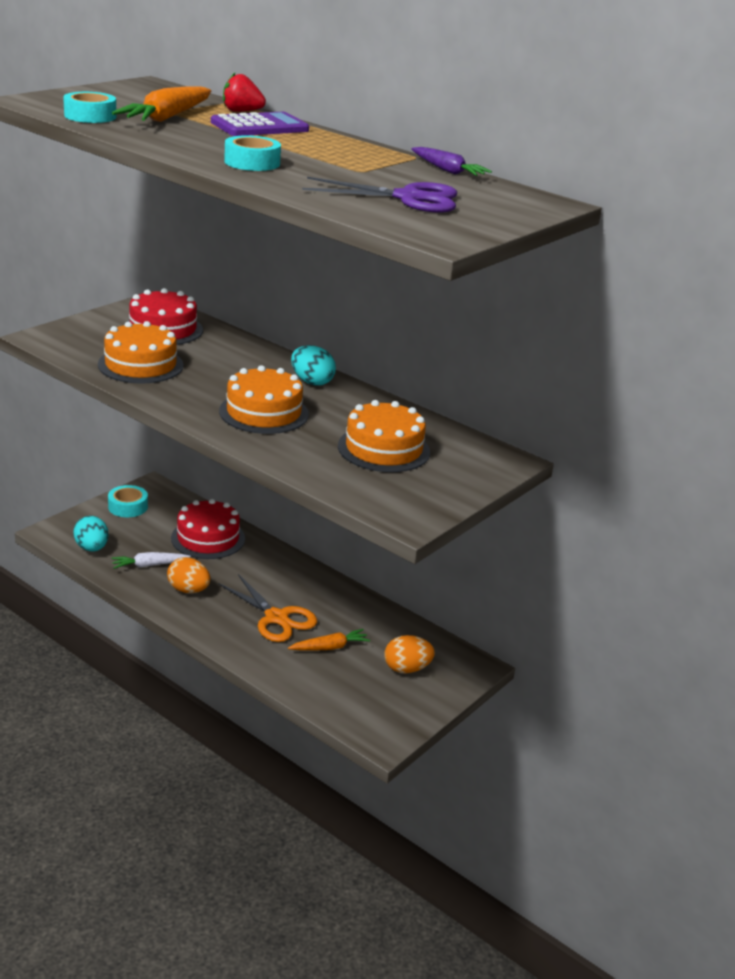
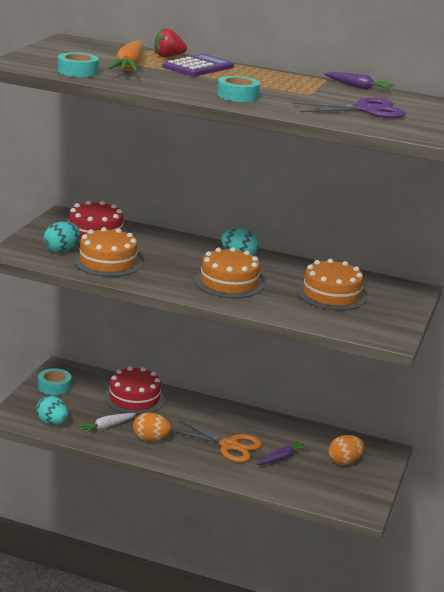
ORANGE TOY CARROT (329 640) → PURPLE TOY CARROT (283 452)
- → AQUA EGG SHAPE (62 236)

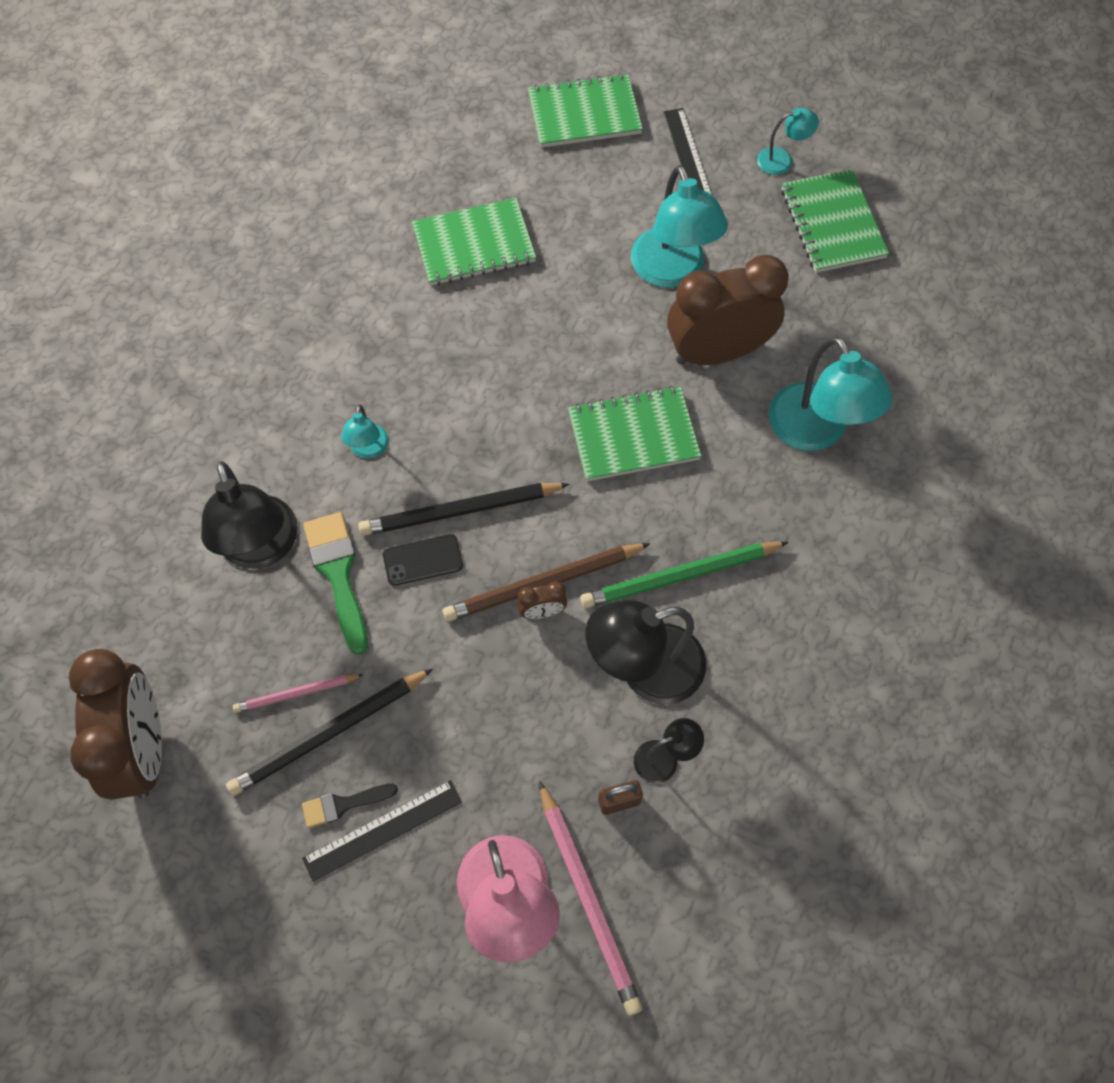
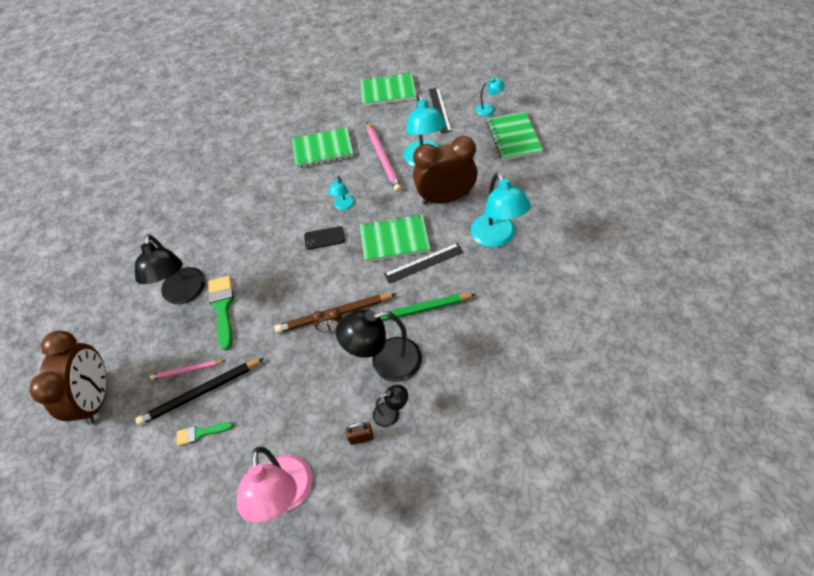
AQUA DESK LAMP (365 432) → AQUA DESK LAMP (341 193), moved
BLACK PENCIL (464 509) → -
BLACK PHONE (423 560) → BLACK PHONE (324 238), moved
BLACK MEASURING STICK (382 831) → BLACK MEASURING STICK (423 263), moved
PINK PENCIL (590 898) → PINK PENCIL (384 157), moved
BLACK PAINT BRUSH (350 806) → GREEN PAINT BRUSH (205 434)

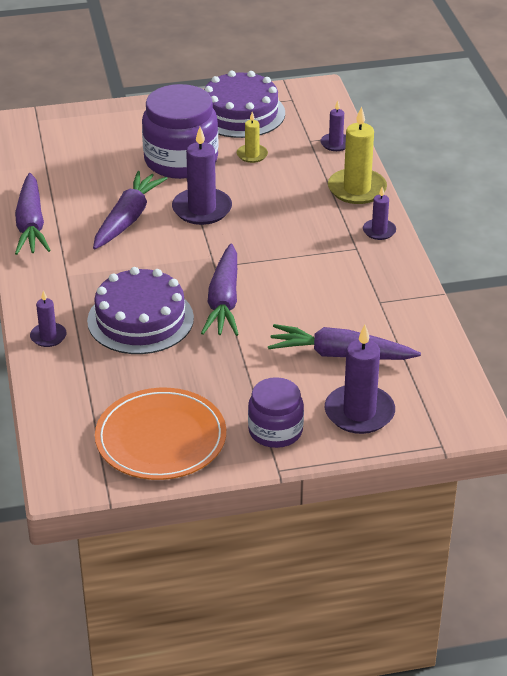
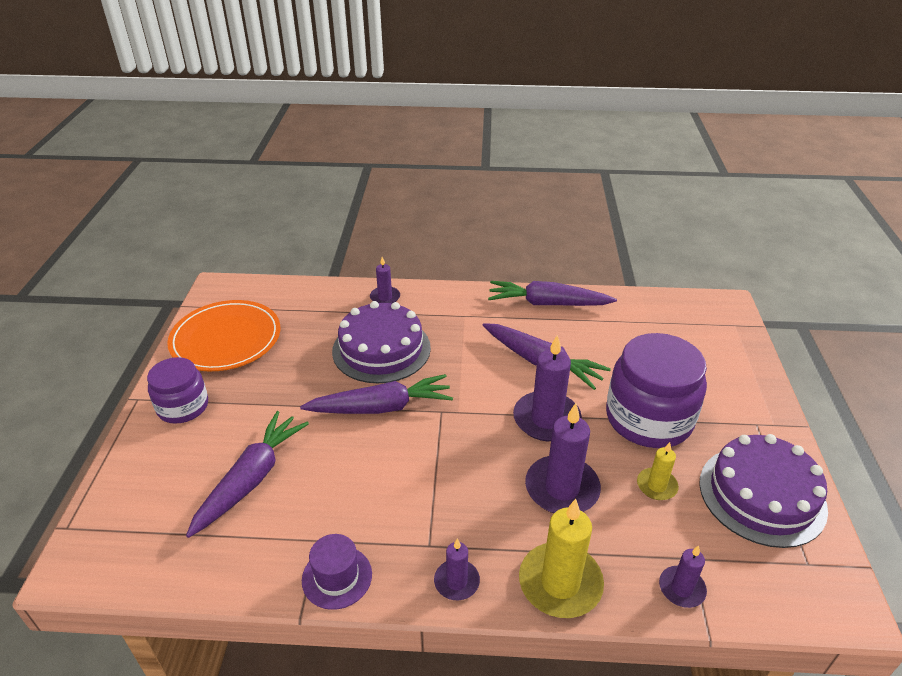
PURPLE TOY CARROT (220 290) → PURPLE TOY CARROT (376 394), 150 degrees clockwise
PURPLE WAX CANDLE (359 379) → PURPLE WAX CANDLE (563 458), moved
- → PURPLE TOP HAT (337 572)

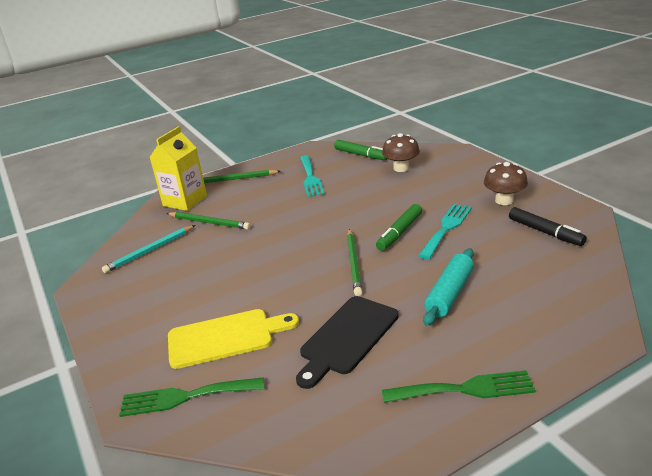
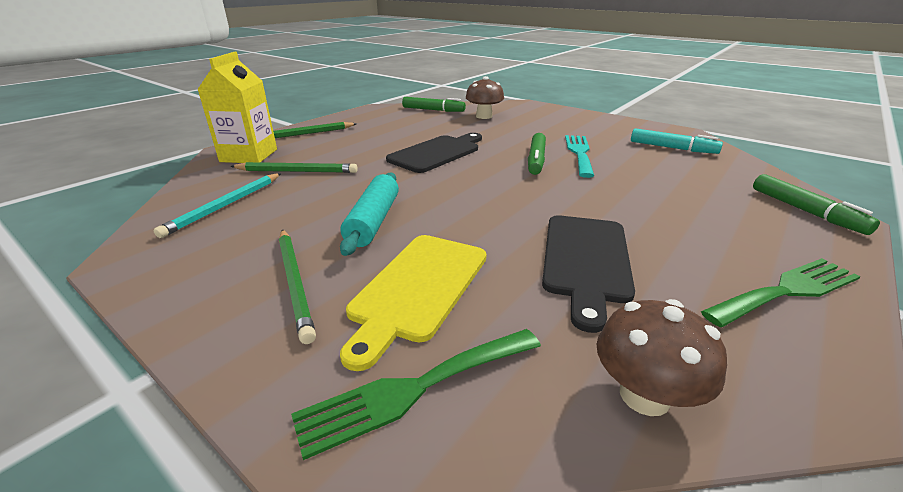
AQUA TABLE FORK (312 176) → -
BROWN FUNGUS (506 183) → BROWN FUNGUS (662 357), moved
BLACK MARKER PEN (548 226) → AQUA MARKER PEN (677 141)
GREEN PENCIL (354 262) → GREEN PENCIL (297 286), moved
AQUA ROLLING PIN (448 287) → AQUA ROLLING PIN (369 214), moved
BRIGHT YELLOW CHOPPING BOARD (233 339) → BRIGHT YELLOW CHOPPING BOARD (413 303), 150 degrees clockwise
- → BLACK CHOPPING BOARD (434 153)
- → GREEN MARKER PEN (816 204)

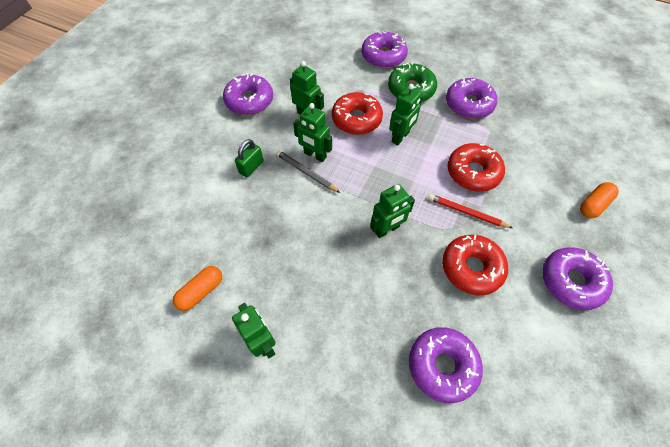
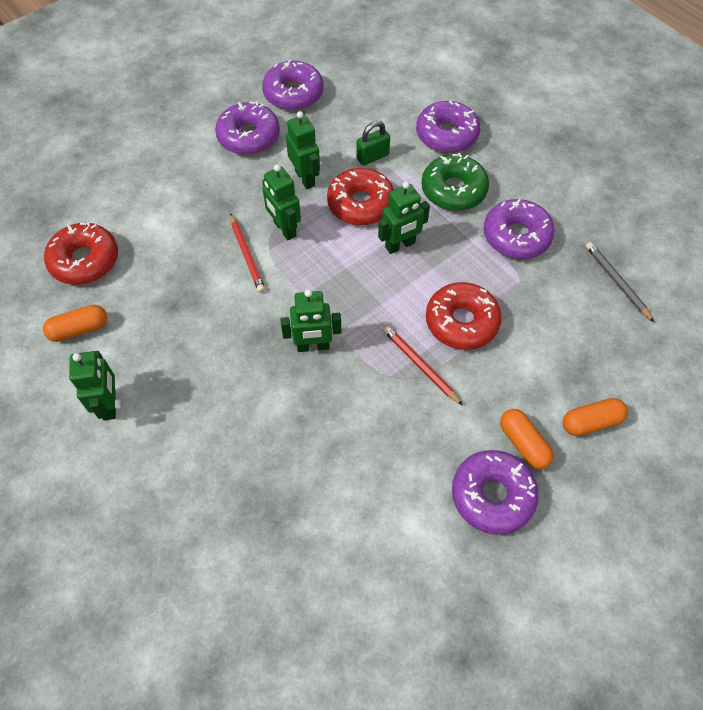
GREEN LOCK (249 158) → GREEN LOCK (373 143), moved
GREY PENCIL (308 171) → GREY PENCIL (619 282), moved
RED DOUGHNUT (475 265) → RED DOUGHNUT (81 253), moved
PURPLE DOUGHNUT (446 365) → PURPLE DOUGHNUT (293 85), moved
- → RED PENCIL (247 253)
- → ORANGE PILL (527 439)

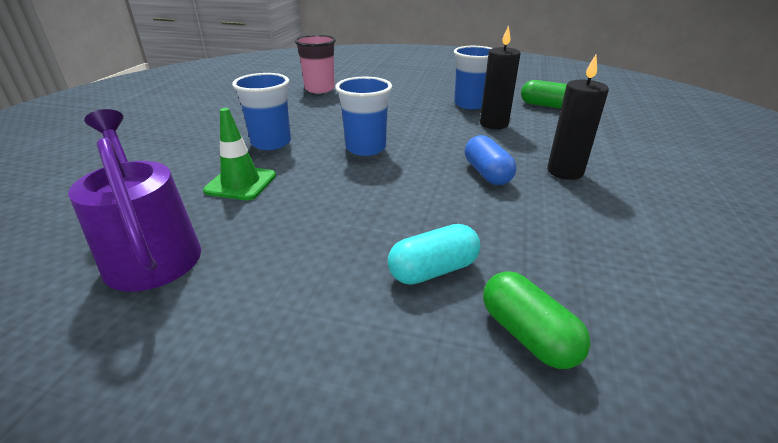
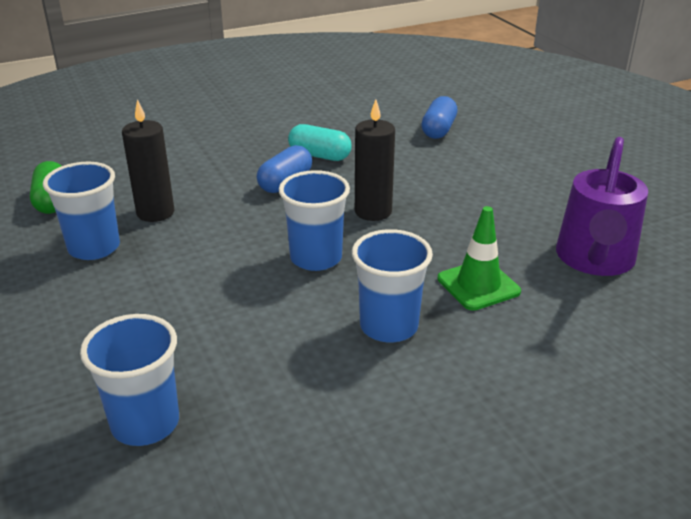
PINK CUP (315 64) → BLUE CUP (129 380)
BLACK WAX CANDLE (578 117) → BLACK WAX CANDLE (375 160), moved
AQUA PILL (434 254) → AQUA PILL (320 142), moved
GREEN PILL (537 320) → BLUE PILL (439 117)

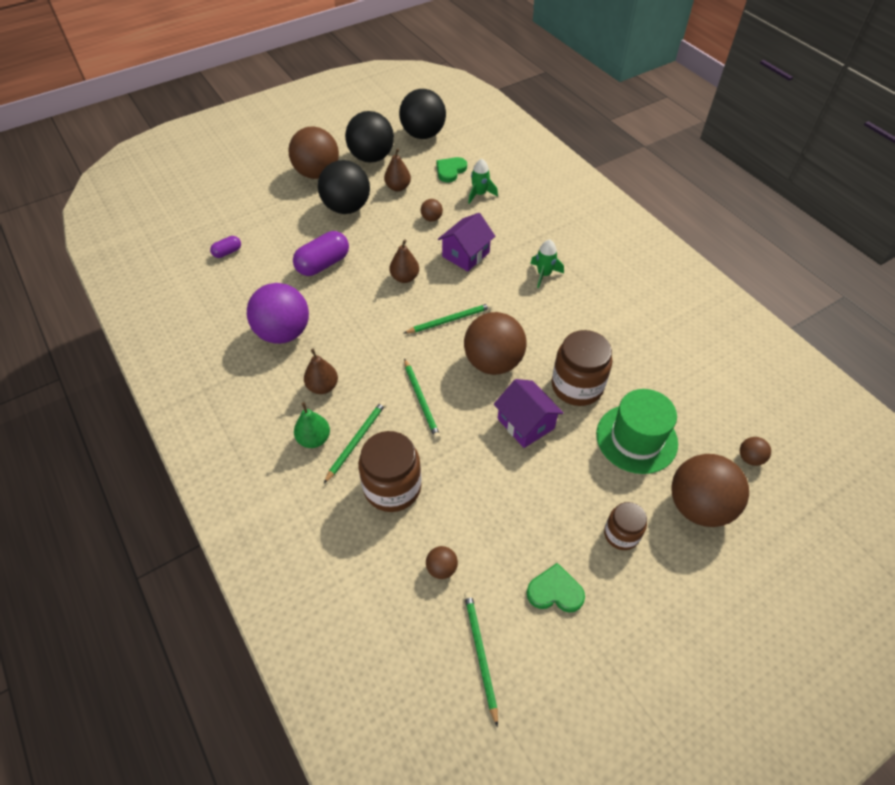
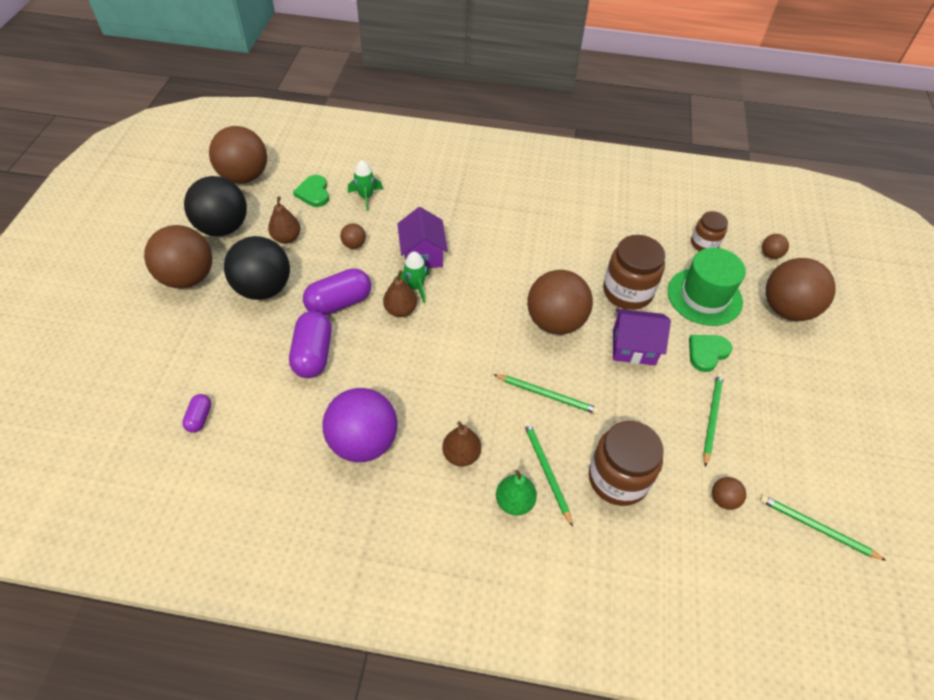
BLACK SPHERE (422 114) → BROWN SPHERE (238 155)
GREEN ROCKET (547 263) → GREEN ROCKET (412 277), moved
GREEN PENCIL (448 318) → GREEN PENCIL (713 420), moved
BROWN JAM JAR (625 526) → BROWN JAM JAR (709 231), moved
GREEN HEART (556 587) → GREEN HEART (710 353), moved
- → PURPLE PILL (337 291)

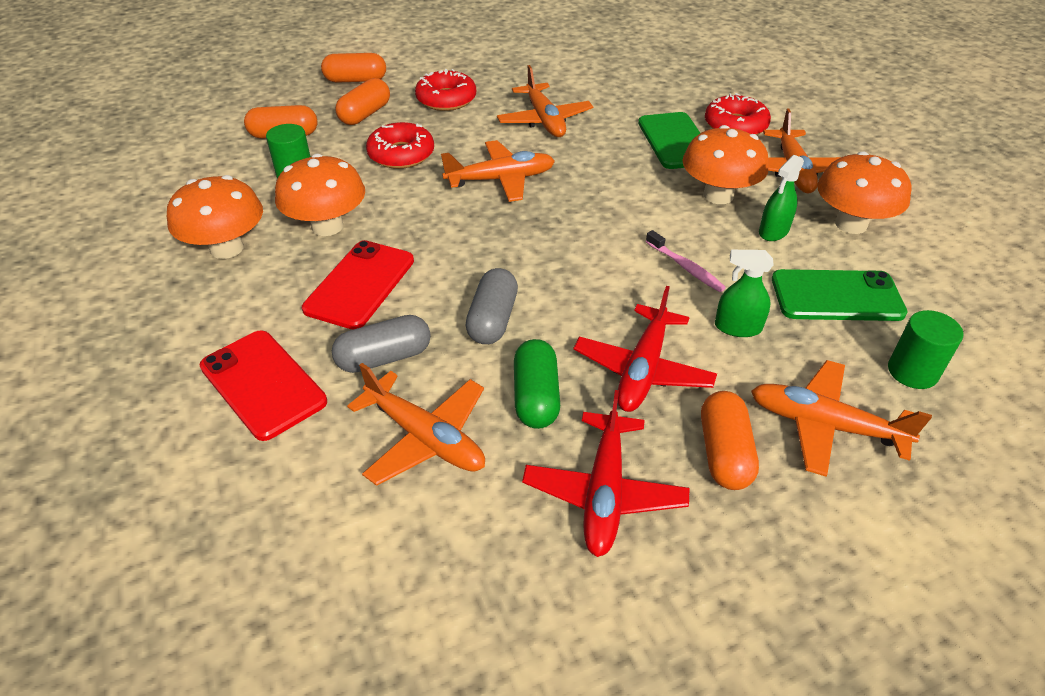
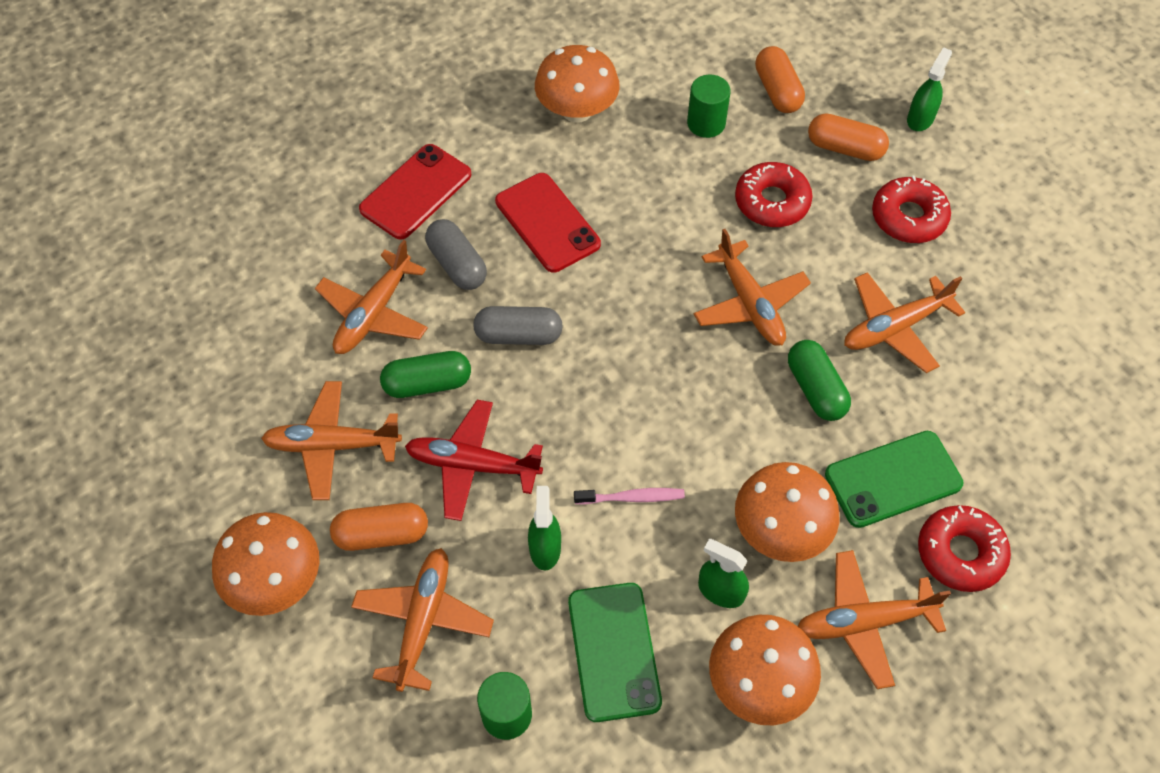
ORANGE PILL (353 68) → GREEN SPRAY CLEANER (929 89)
ORANGE FUNGUS (320 195) → ORANGE FUNGUS (265 564), moved
PINK TOOTH BRUSH (686 261) → PINK TOOTH BRUSH (629 496), 135 degrees counterclockwise
RED PHONE (358 284) → RED PHONE (548 223), 45 degrees clockwise
RED AEROPLANE (605 473) → ORANGE AEROPLANE (331 440)
- → GREEN PILL (819 380)

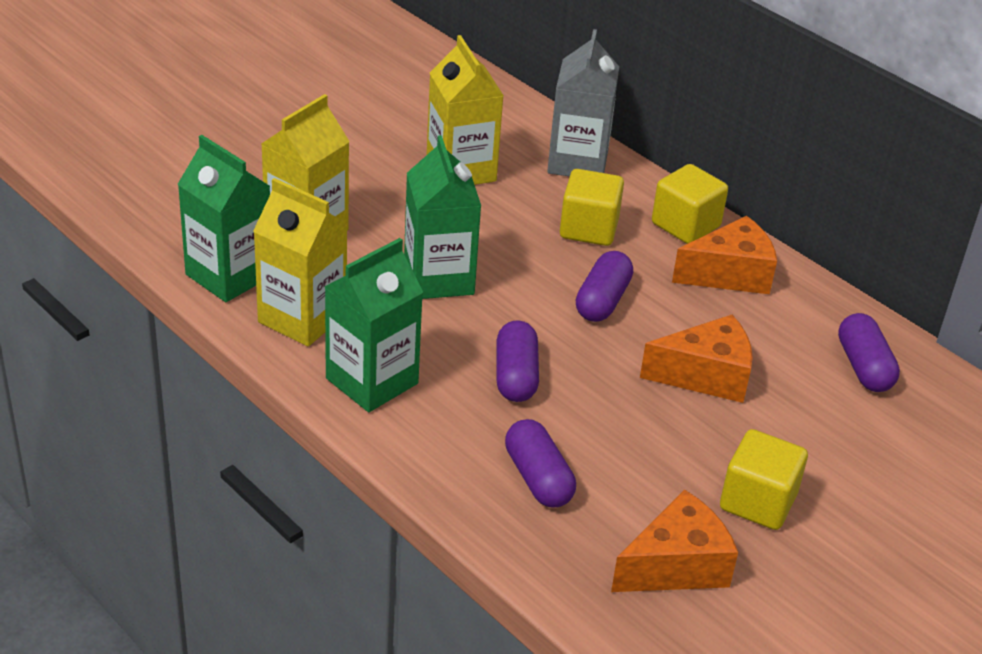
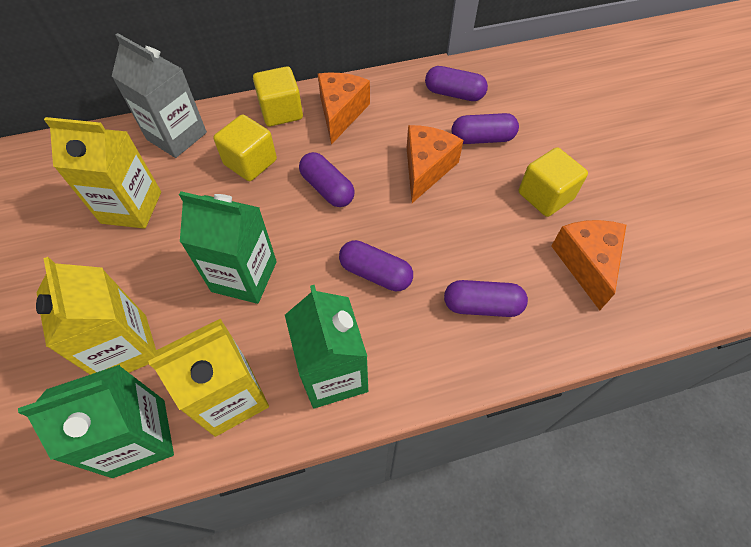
- → PURPLE PILL (485 128)

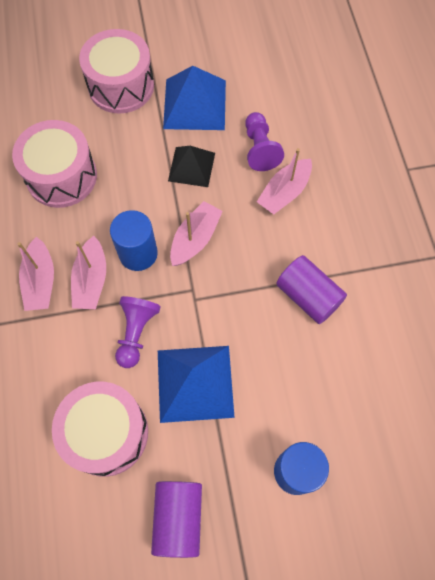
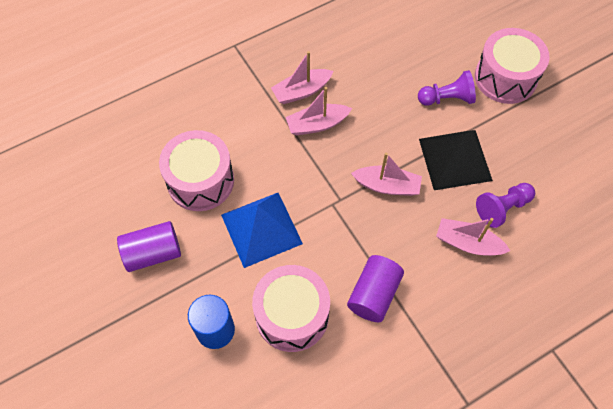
BLUE PYRAMID (194 98) → -
PINK DRUM (54 164) → PINK DRUM (291 308), moved
BLACK PYRAMID (191 166) → BLACK PYRAMID (456 160), x1.56
BLUE CYLINDER SHAPE (134 240) → -
PURPLE GAME PAWN (138 332) → PURPLE GAME PAWN (447 88), moved

